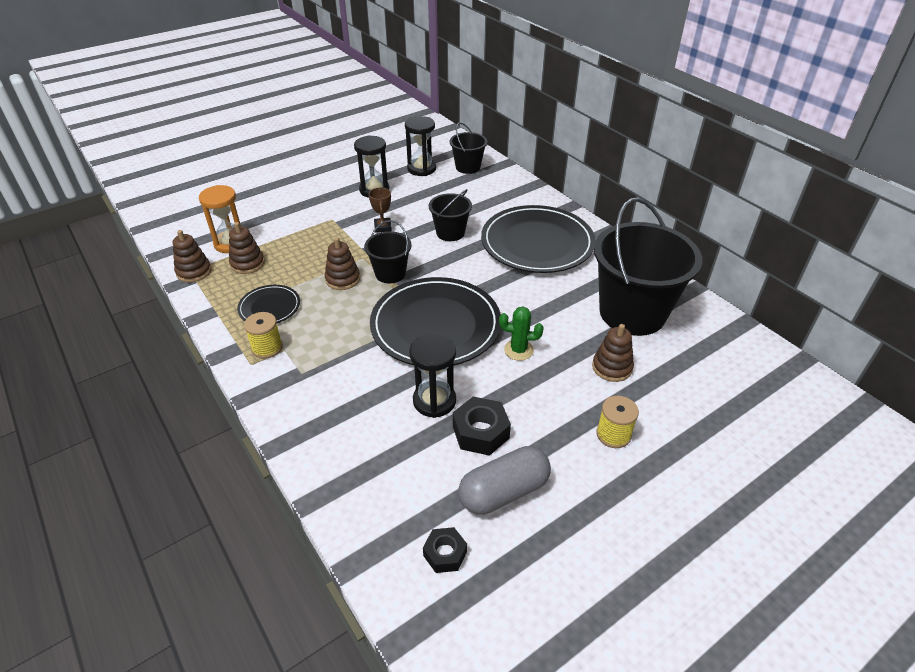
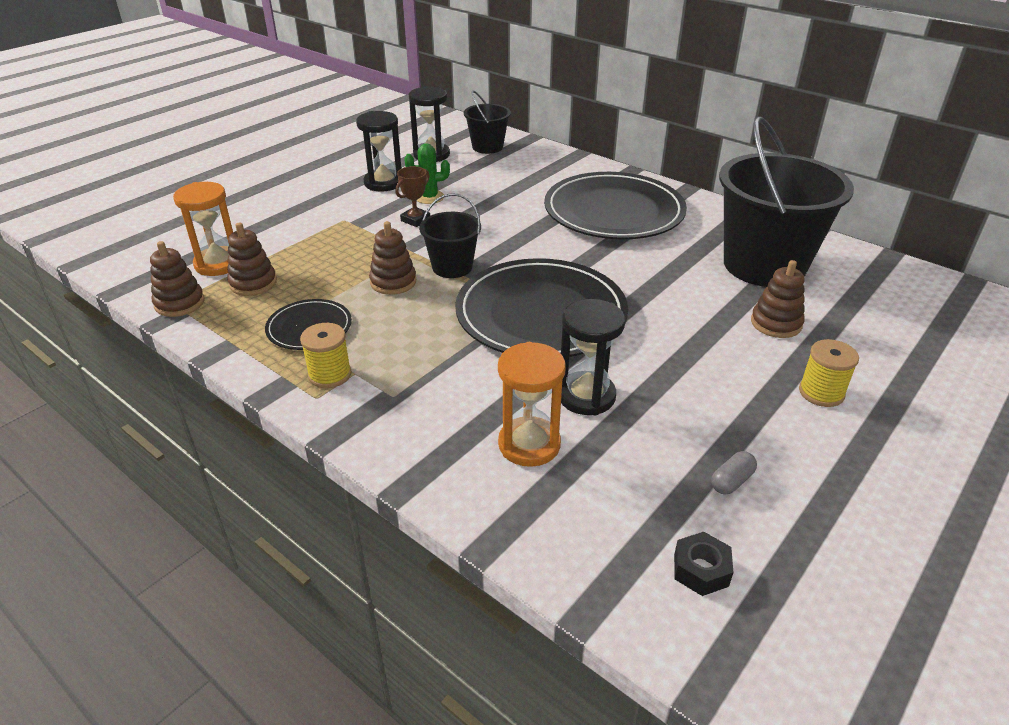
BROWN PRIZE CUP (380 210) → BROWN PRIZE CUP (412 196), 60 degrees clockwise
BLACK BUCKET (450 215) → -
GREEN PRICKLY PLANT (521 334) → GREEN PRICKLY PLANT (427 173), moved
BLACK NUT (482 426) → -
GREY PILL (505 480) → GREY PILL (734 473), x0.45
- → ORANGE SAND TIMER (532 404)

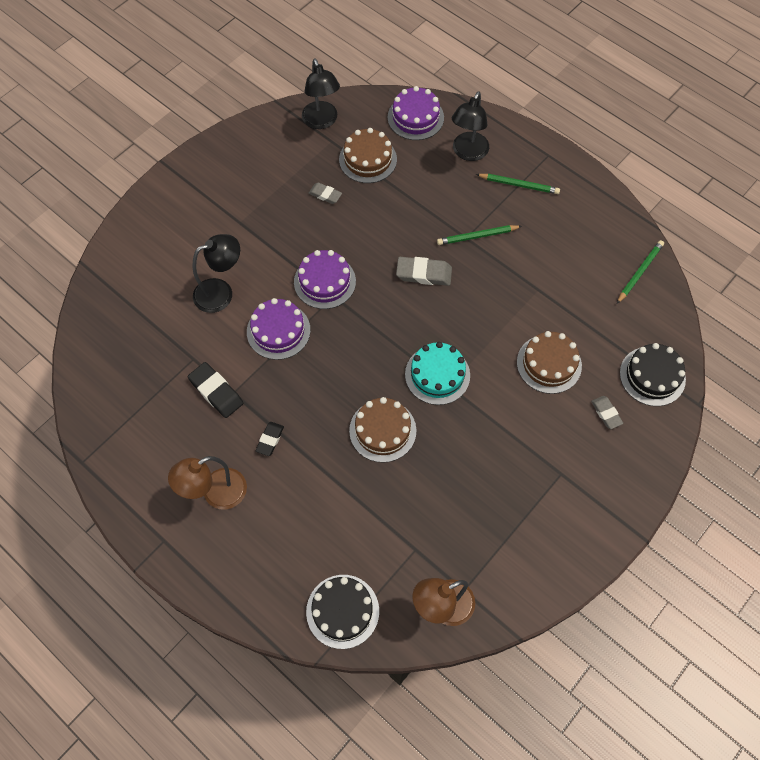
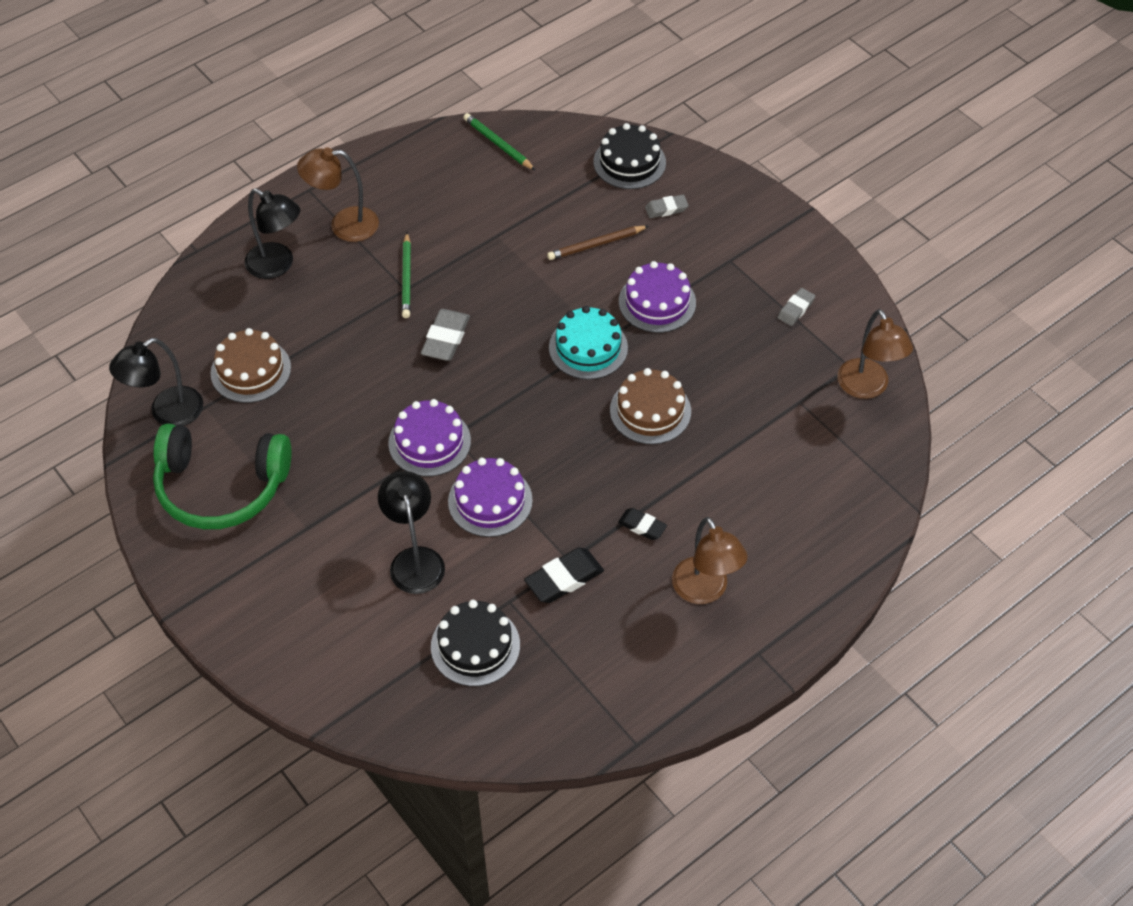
BLACK DESK LAMP (321 94) → BLACK DESK LAMP (156 382), 150 degrees clockwise
PURPLE CAKE (416 113) → PURPLE CAKE (657 297), moved
GREEN PENCIL (518 184) → BROWN DESK LAMP (338 195)
GREY GUM ERASER (325 193) → GREY GUM ERASER (796 307), moved
BROWN CAKE (549 362) → BROWN PENCIL (597 243)
BLACK CAKE (342 612) → BLACK CAKE (475 643), moved
- → GREEN HEADSET (222 476)

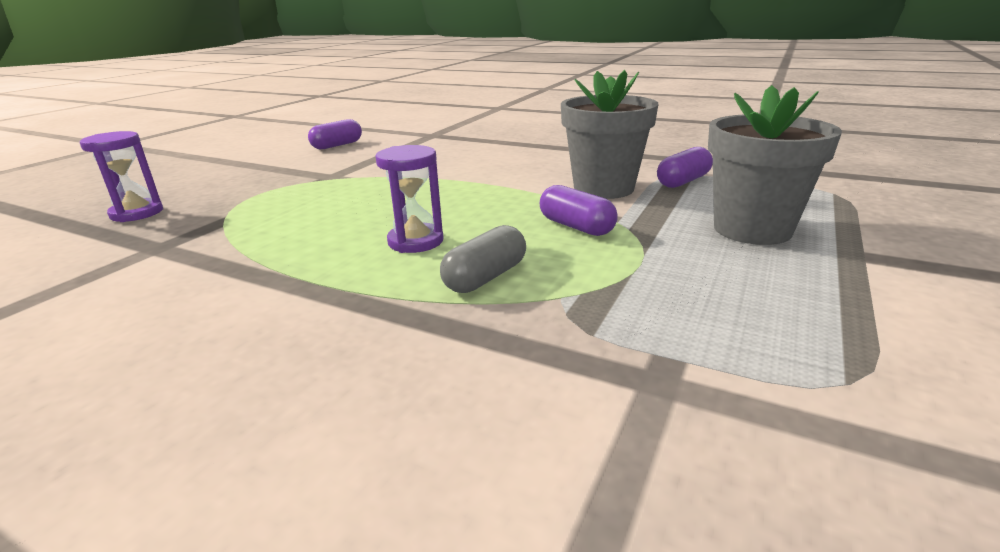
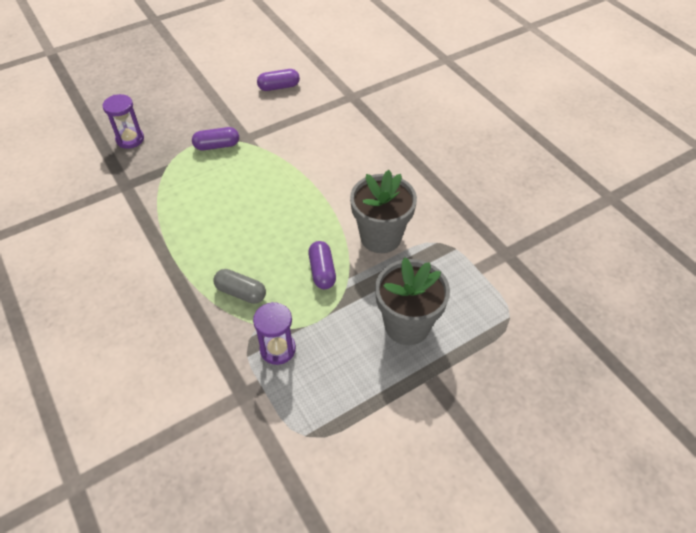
PURPLE SAND TIMER (410 199) → PURPLE SAND TIMER (274 333), moved
PURPLE PILL (685 167) → PURPLE PILL (215 138), moved
GREY PILL (483 259) → GREY PILL (239 286), 45 degrees clockwise

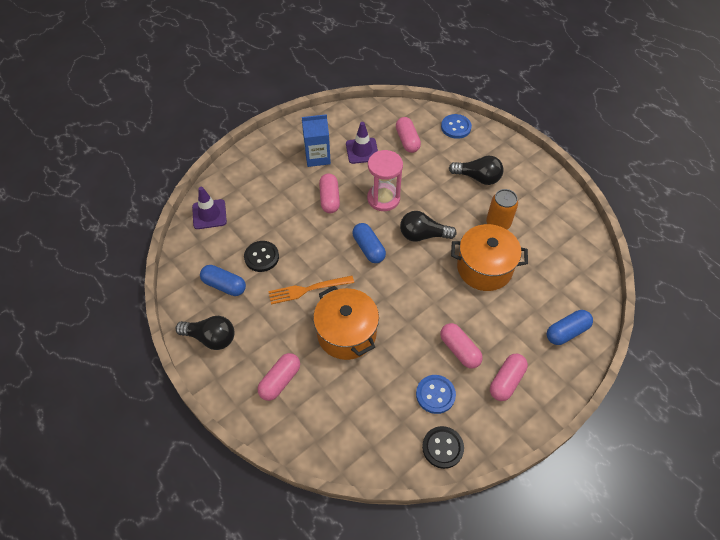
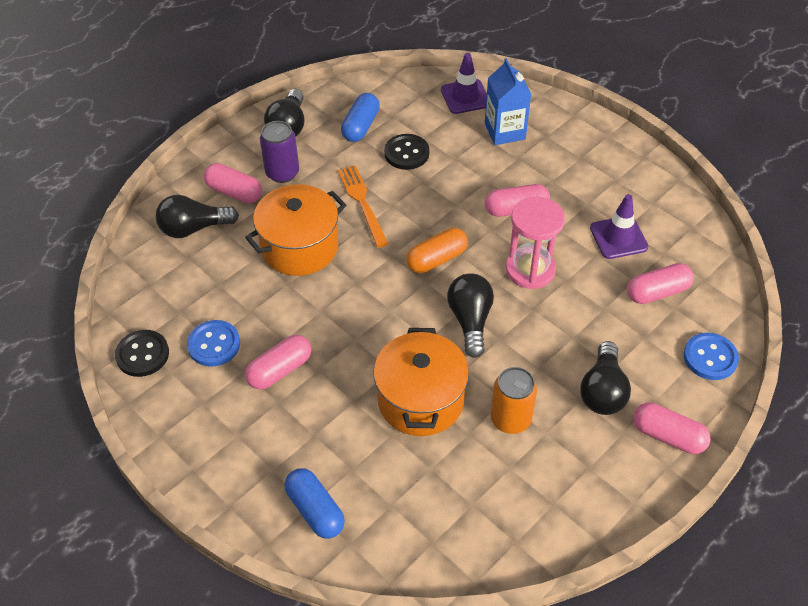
BLUE JUICE CARTON (316 140) → BLUE JUICE CARTON (508 101), moved
BLUE PILL (369 243) → ORANGE PILL (437 250)
PINK PILL (509 377) → PINK PILL (672 428), moved
- → PURPLE CAN (279 152)
- → BLACK LIGHTBULB (197 216)

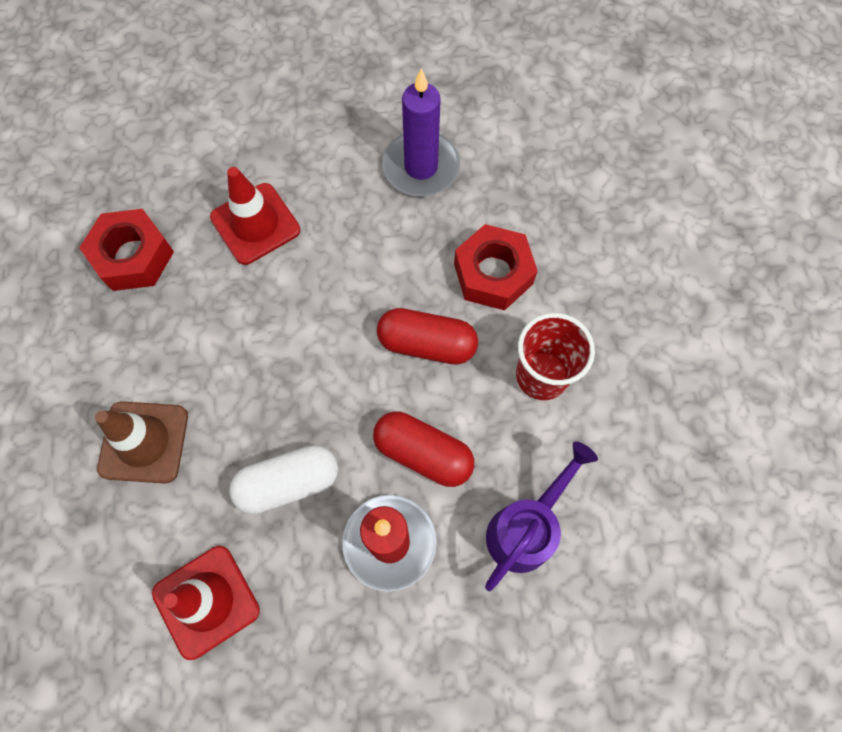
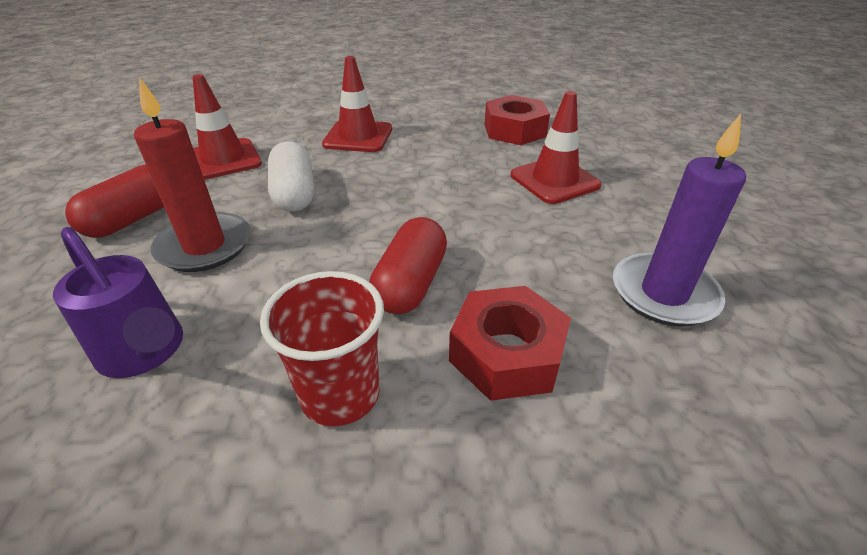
BROWN TRAFFIC CONE (141 442) → RED TRAFFIC CONE (357 104)
RED PILL (423 449) → RED PILL (114 201), moved

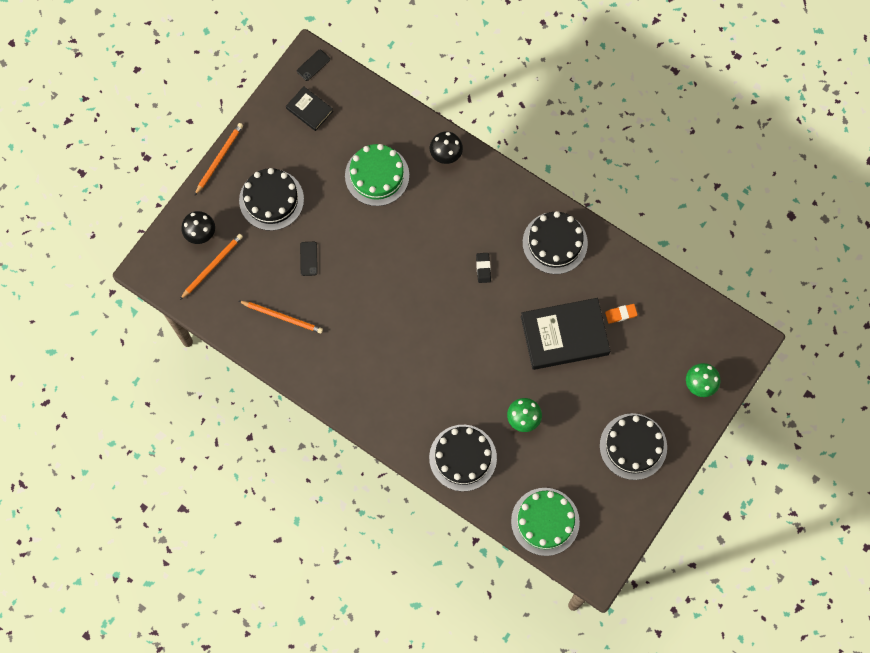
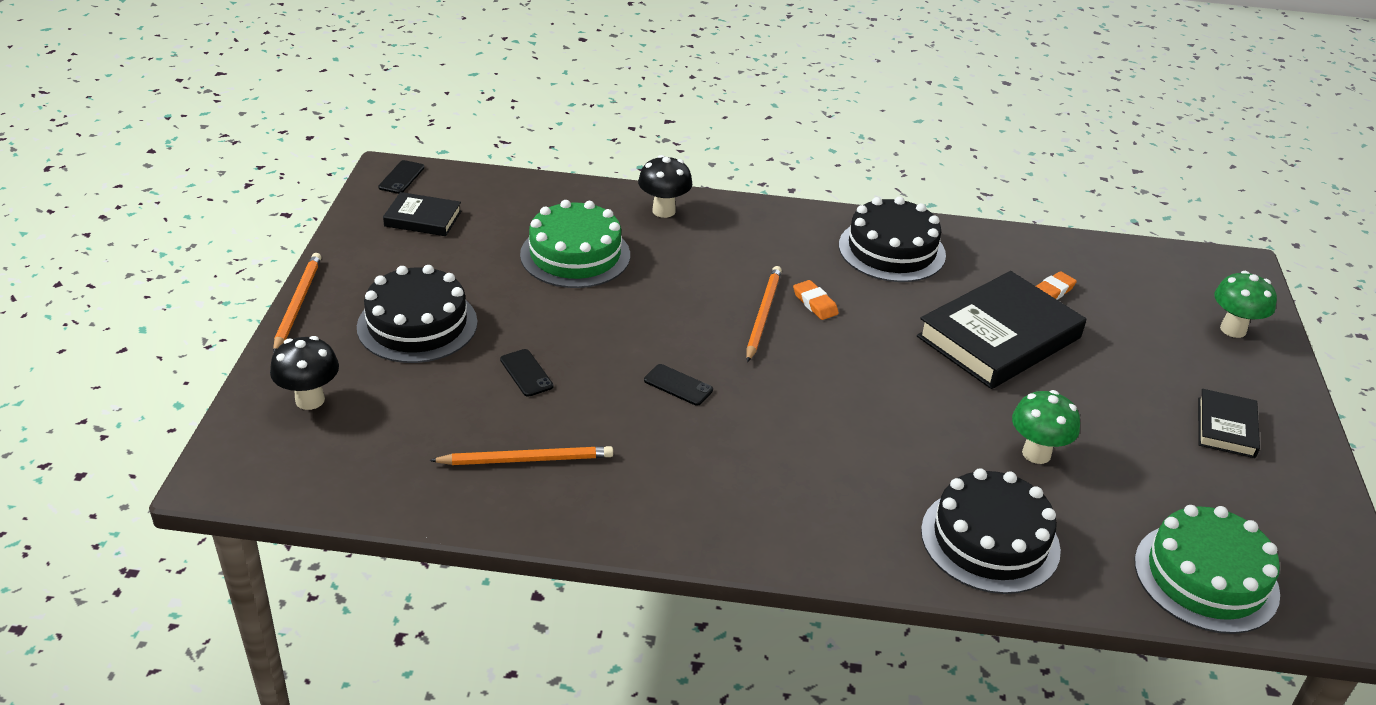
ORANGE PENCIL (211 267) → ORANGE PENCIL (764 314), moved
BLACK GUM ERASER (483 268) → ORANGE GUM ERASER (816 300)
BLACK CAKE (633 446) → BLACK HARDCOVER (1229 423)
- → BLACK PHONE (678 385)

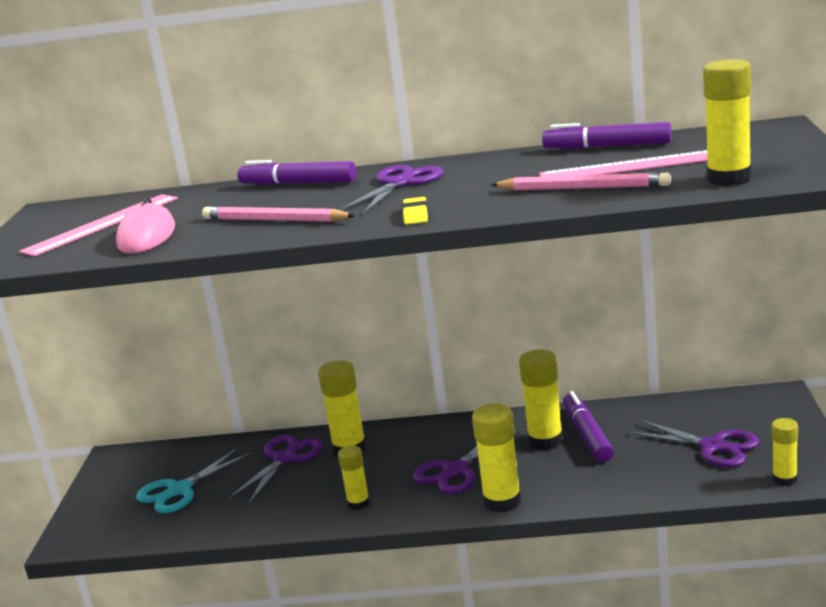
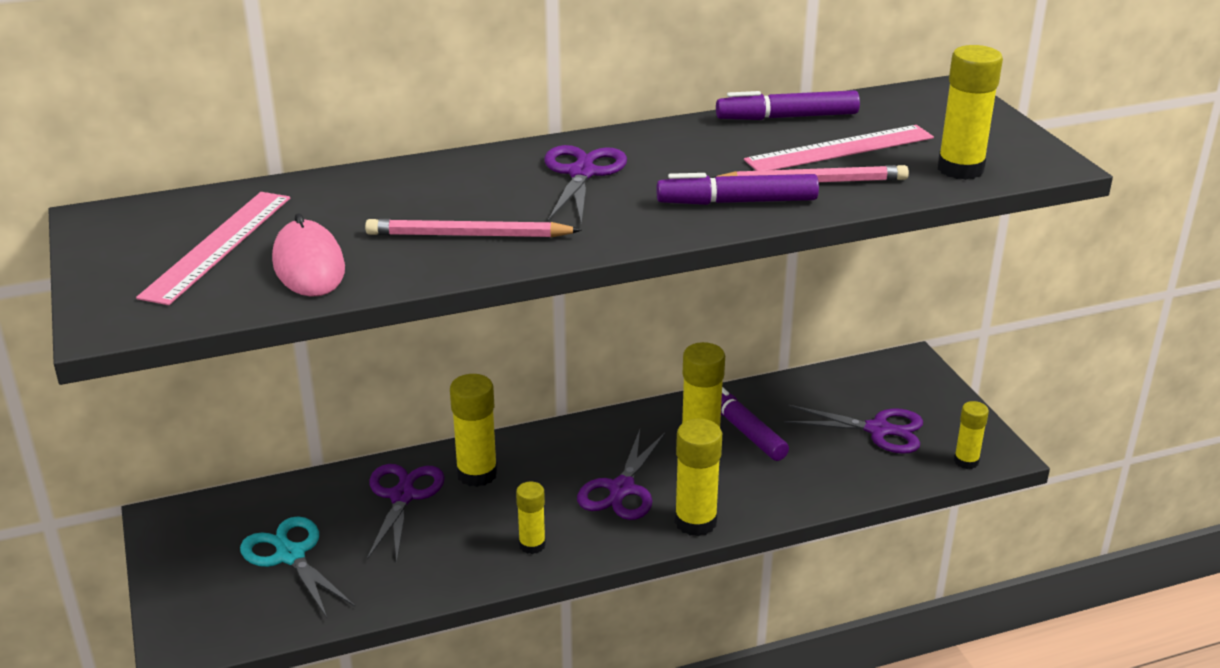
PURPLE MARKER PEN (296 172) → PURPLE MARKER PEN (738 189), moved
BRIGHT YELLOW GUM ERASER (415 211) → -
AQUA SHEARS (194 480) → AQUA SHEARS (297 567), 120 degrees clockwise

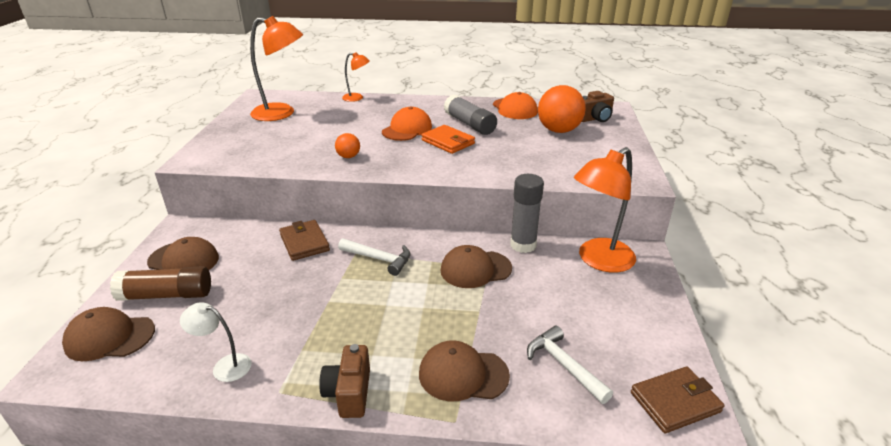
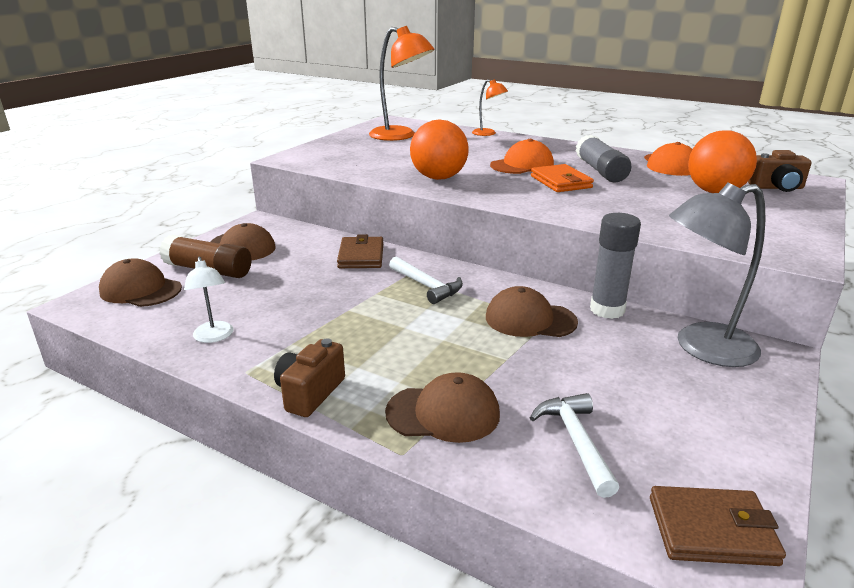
ORANGE SPHERE (347 145) → ORANGE SPHERE (439 150), x2.03
ORANGE DESK LAMP (605 210) → GREY DESK LAMP (717 275)
SNOW-WHITE DESK LAMP (216 342) → SNOW-WHITE DESK LAMP (208 300), 150 degrees counterclockwise
BROWN BASEBALL CAP (464 371) → BROWN BASEBALL CAP (442 407), 150 degrees clockwise

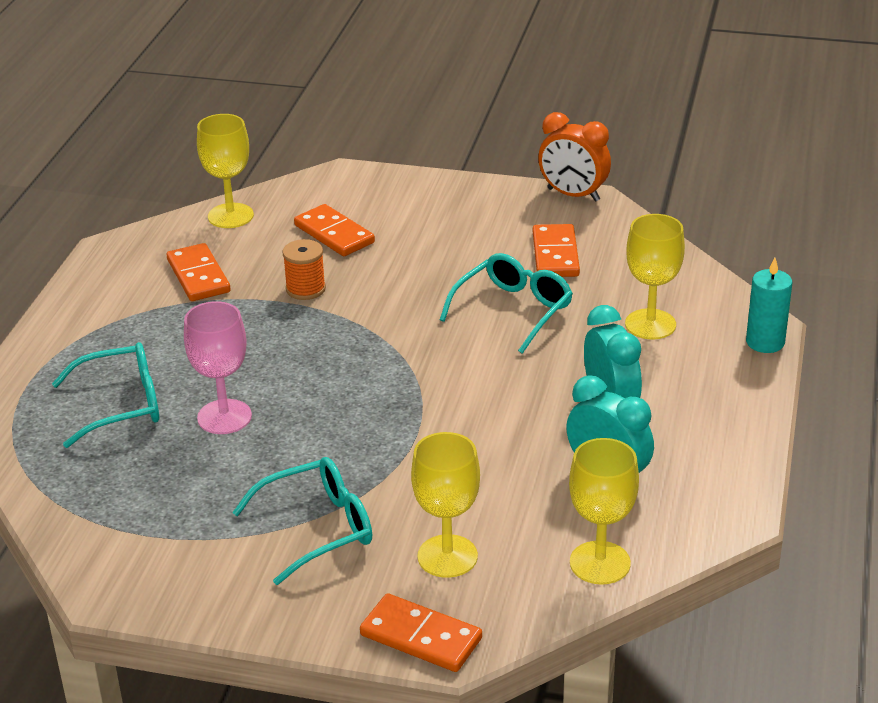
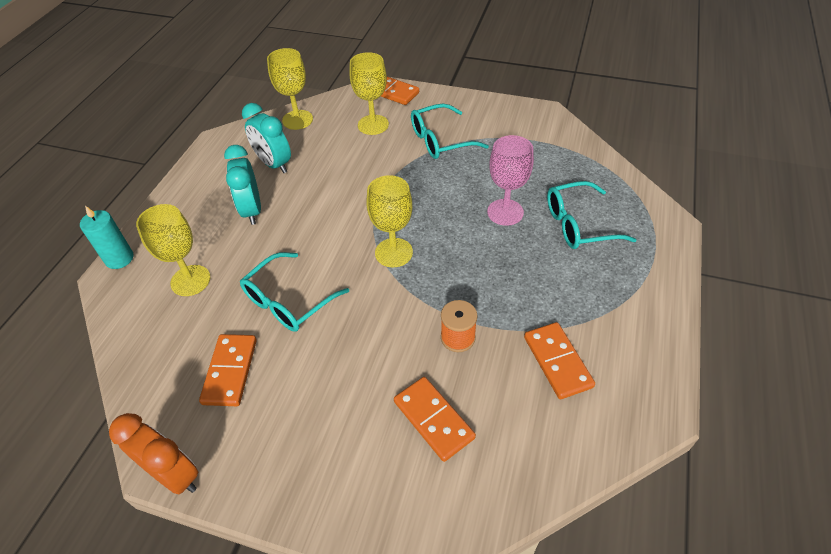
BRIGHT YELLOW WINE GLASS (225 171) → BRIGHT YELLOW WINE GLASS (390 221), moved

